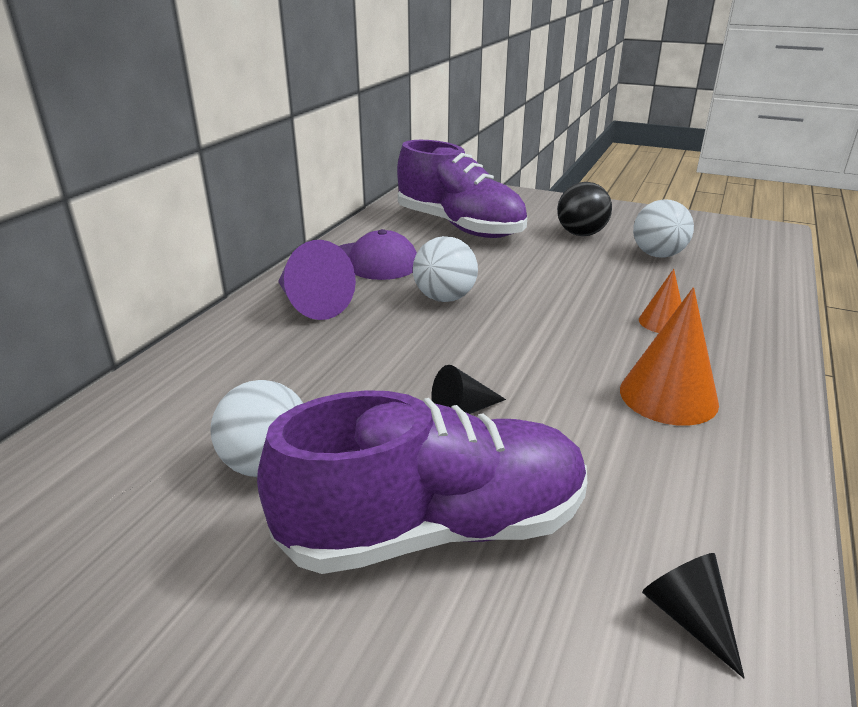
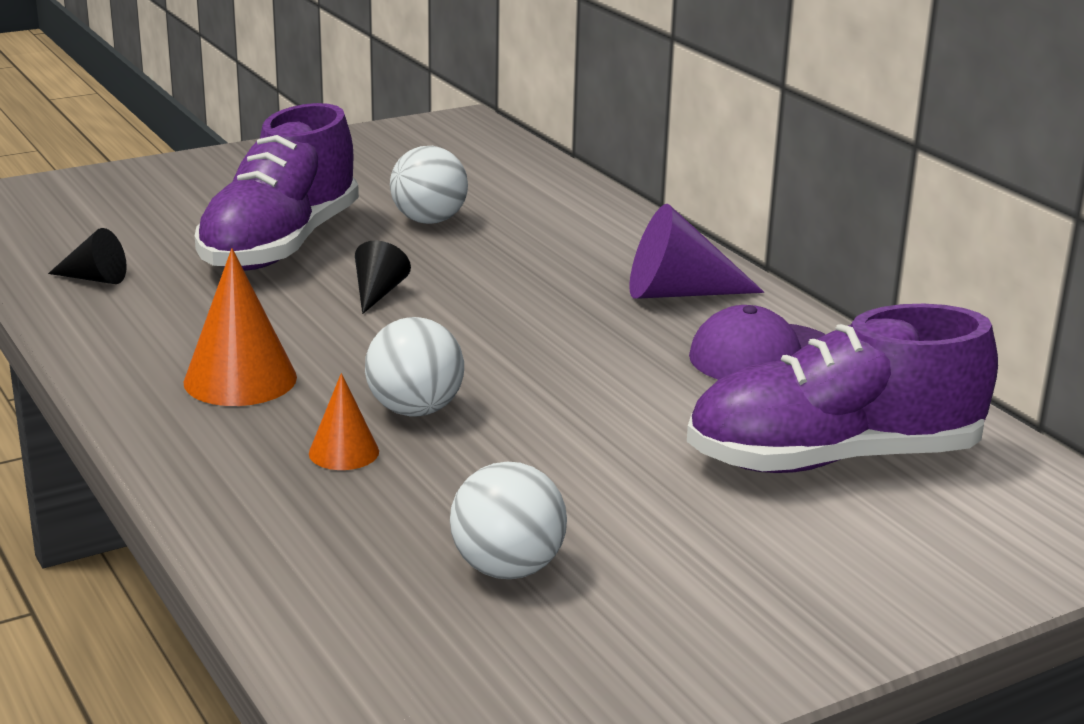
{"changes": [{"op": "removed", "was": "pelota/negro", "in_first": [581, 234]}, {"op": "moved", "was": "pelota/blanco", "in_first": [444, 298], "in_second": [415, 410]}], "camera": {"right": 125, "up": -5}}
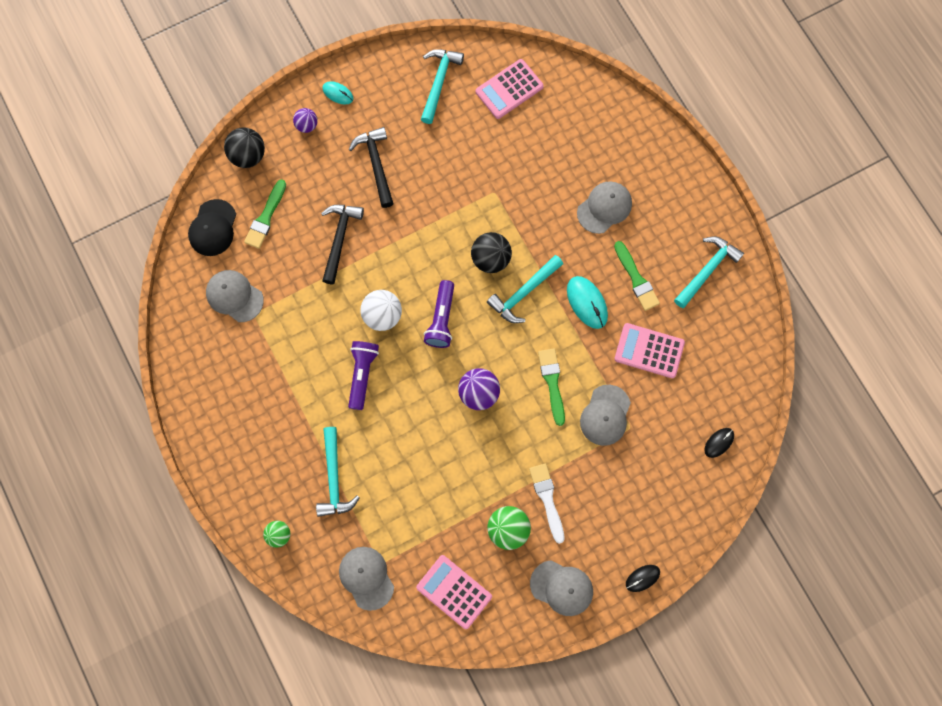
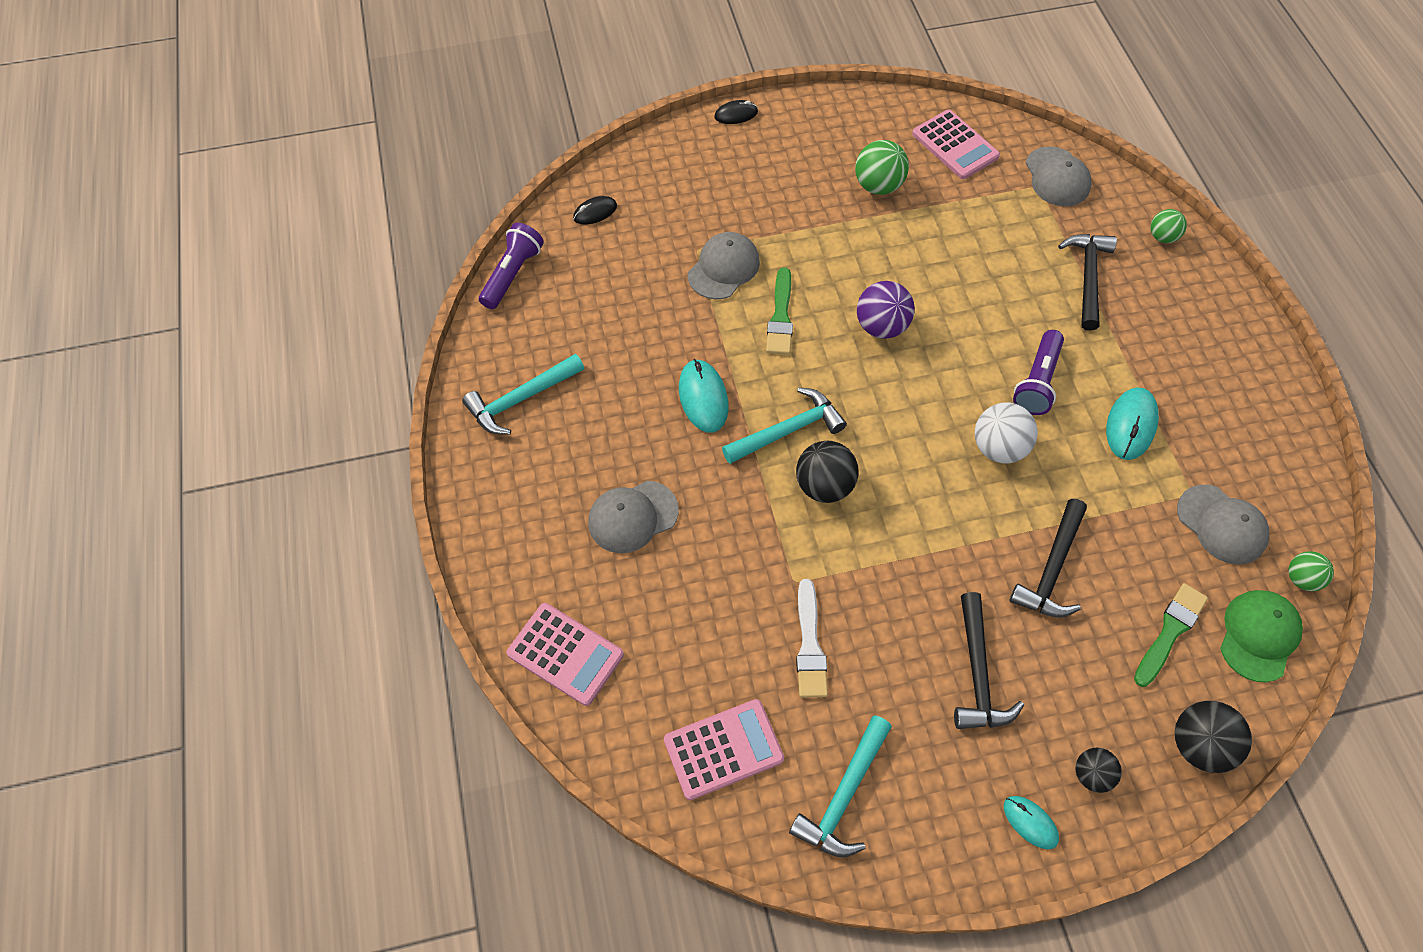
{"changes": [{"op": "removed", "was": "gorra/gris", "in_first": [562, 588]}, {"op": "removed", "was": "pincel/verde", "in_first": [636, 279]}, {"op": "added", "now": "ratón/turquesa", "in_second": [1131, 425]}, {"op": "added", "now": "pelota/verde", "in_second": [1301, 579]}, {"op": "moved", "was": "lámpara de mano/morado", "in_first": [441, 319], "in_second": [512, 274]}, {"op": "moved", "was": "pincel/blanco", "in_first": [547, 499], "in_second": [810, 645]}, {"op": "moved", "was": "calculadora/rosa", "in_first": [649, 351], "in_second": [565, 654]}, {"op": "recoloured", "was": "gorra/negro", "now": "gorra/verde", "in_first": [213, 228], "in_second": [1258, 635]}, {"op": "recoloured", "was": "pelota/morado", "now": "pelota/negro", "in_first": [307, 125], "in_second": [1091, 775]}, {"op": "recoloured", "was": "martillo/turquesa", "now": "martillo/negro", "in_first": [334, 478], "in_second": [1087, 278]}], "camera": {"right": -165, "up": -15}}
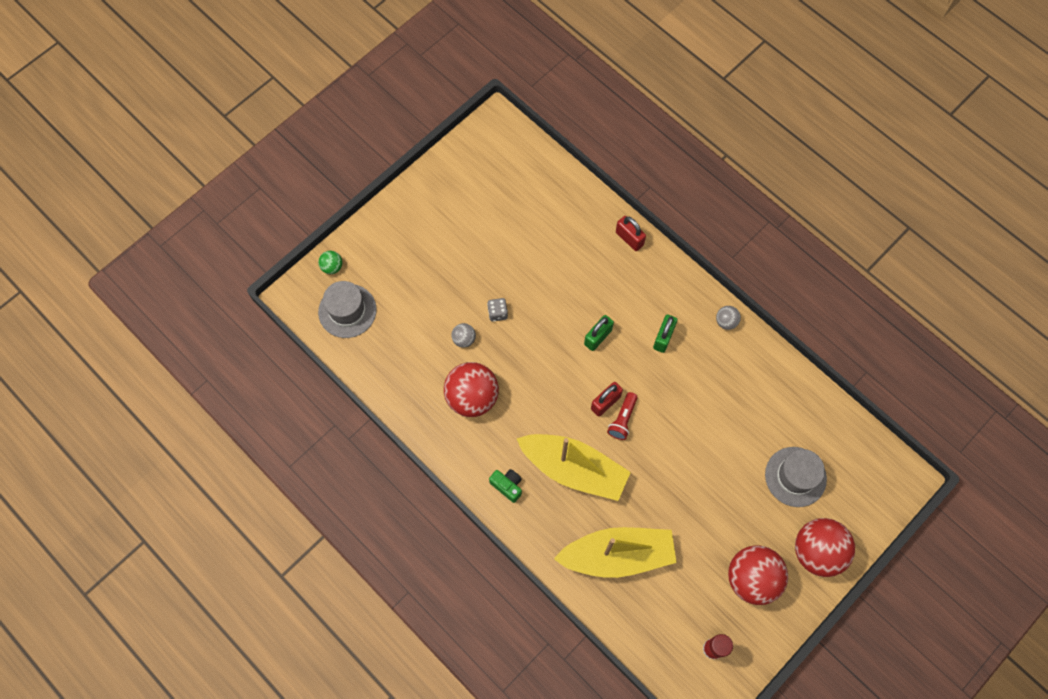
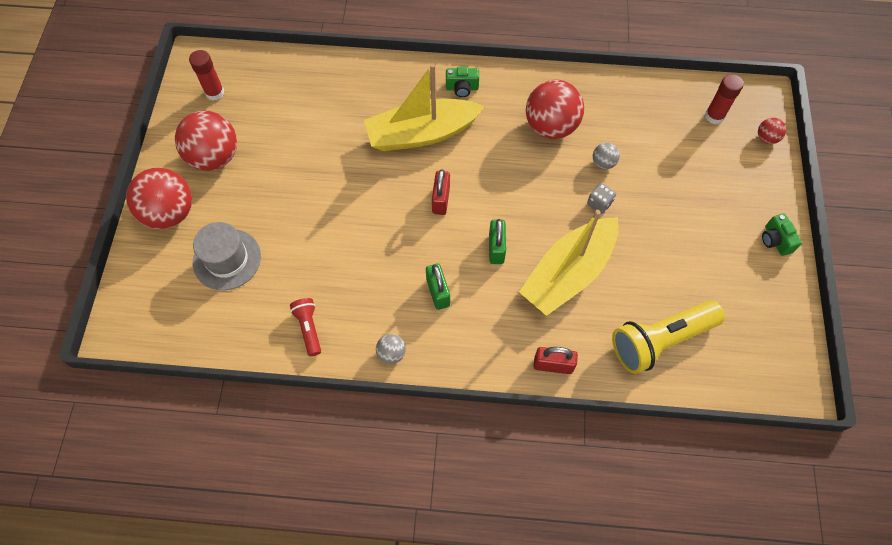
{"changes": [{"op": "added", "now": "lámpara de mano/amarillo", "in_second": [660, 340]}, {"op": "added", "now": "cámara/verde", "in_second": [775, 240]}, {"op": "moved", "was": "barco/amarillo", "in_first": [617, 555], "in_second": [568, 273]}, {"op": "moved", "was": "lámpara de mano/rojo", "in_first": [622, 419], "in_second": [309, 328]}, {"op": "replaced", "was": "sombrero/gris", "now": "barra de pegamento/rojo", "in_first": [347, 311], "in_second": [714, 116]}, {"op": "recoloured", "was": "pelota/verde", "now": "pelota/rojo", "in_first": [332, 267], "in_second": [766, 138]}], "camera": {"right": 140, "up": -5}}
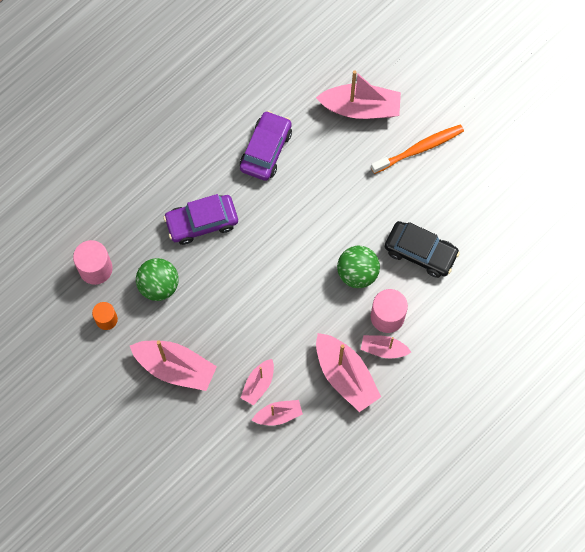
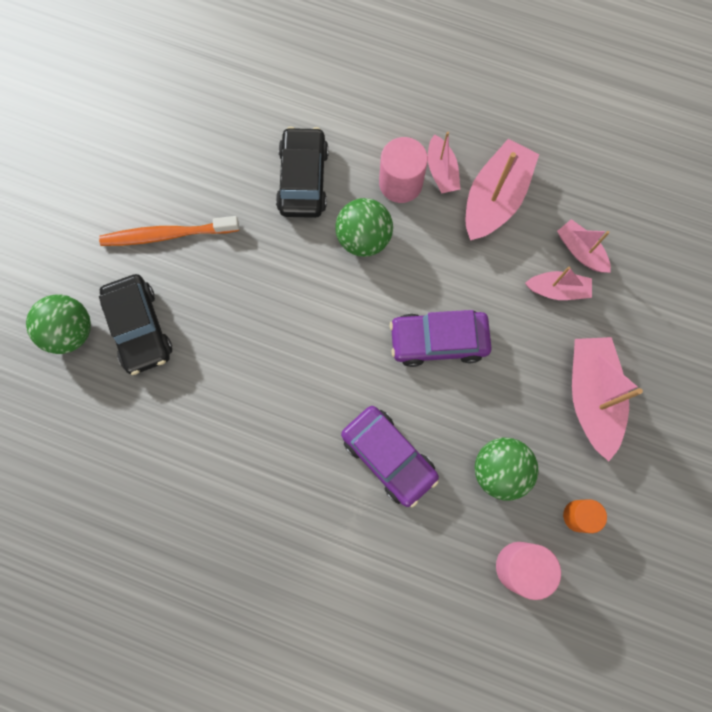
{"changes": [{"op": "added", "now": "pelota/verde", "in_second": [70, 331]}, {"op": "moved", "was": "coche/morado", "in_first": [266, 150], "in_second": [438, 341]}, {"op": "replaced", "was": "barco/rosa", "now": "coche/negro", "in_first": [361, 108], "in_second": [139, 328]}, {"op": "turned", "was": "cepillo de dientes/naranja", "in_first": [419, 149], "in_second": [167, 235], "clockwise": -45}], "camera": {"right": -115, "up": 5}}
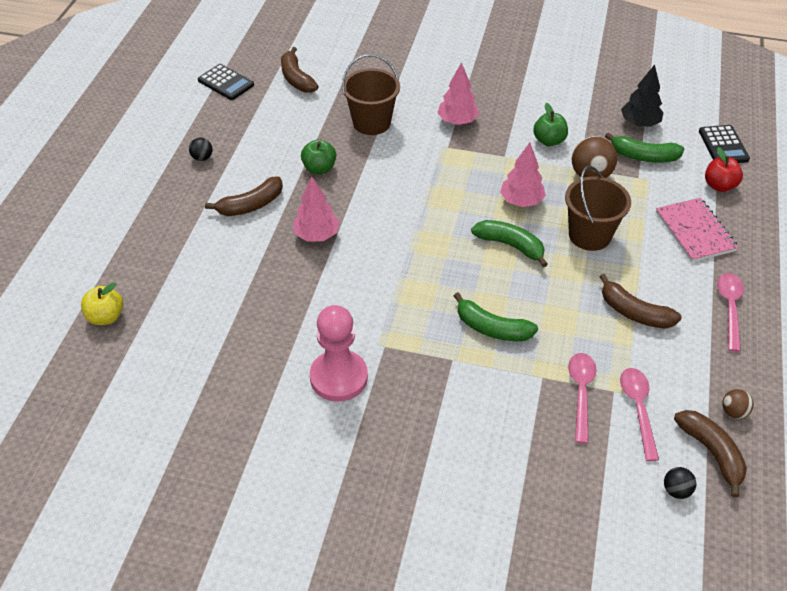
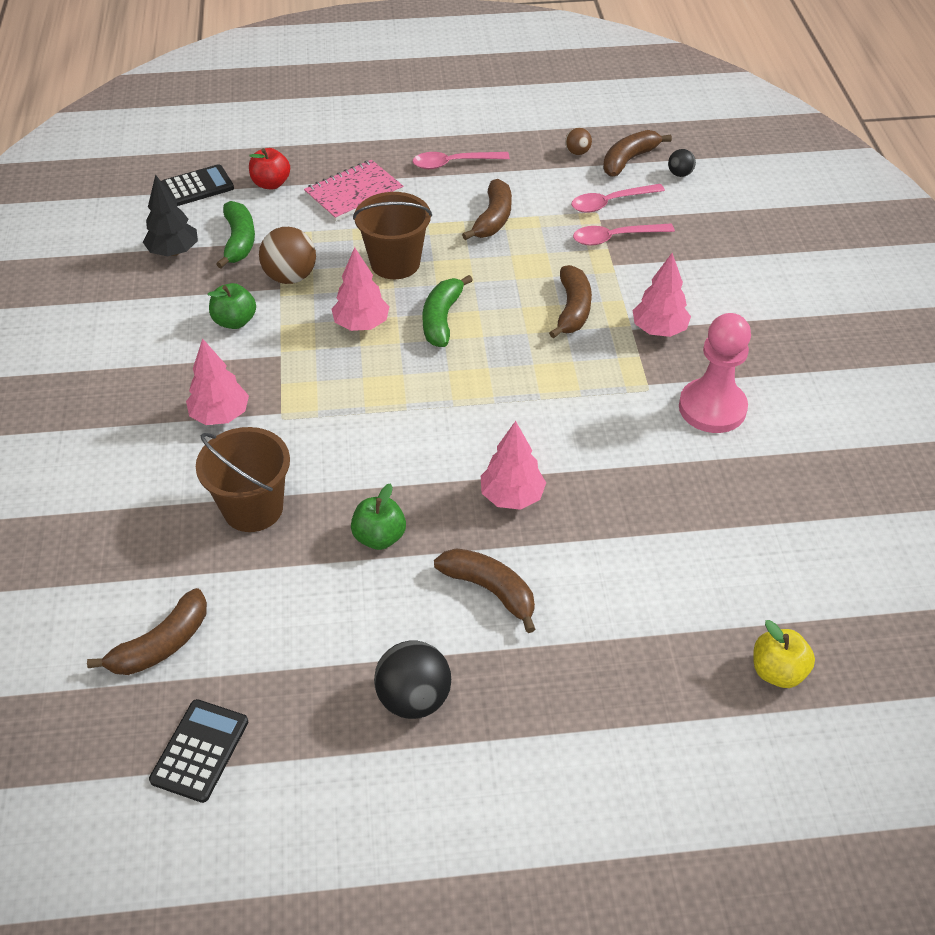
{"changes": [{"op": "added", "now": "árbol/rosa", "in_second": [659, 330]}, {"op": "recoloured", "was": "plátano/verde", "now": "plátano/marrón", "in_first": [491, 328], "in_second": [572, 309]}, {"op": "resized", "was": "pelota/negro", "in_first": [202, 158], "in_second": [414, 698], "ratio": 1.89}], "camera": {"right": -110, "up": 0}}
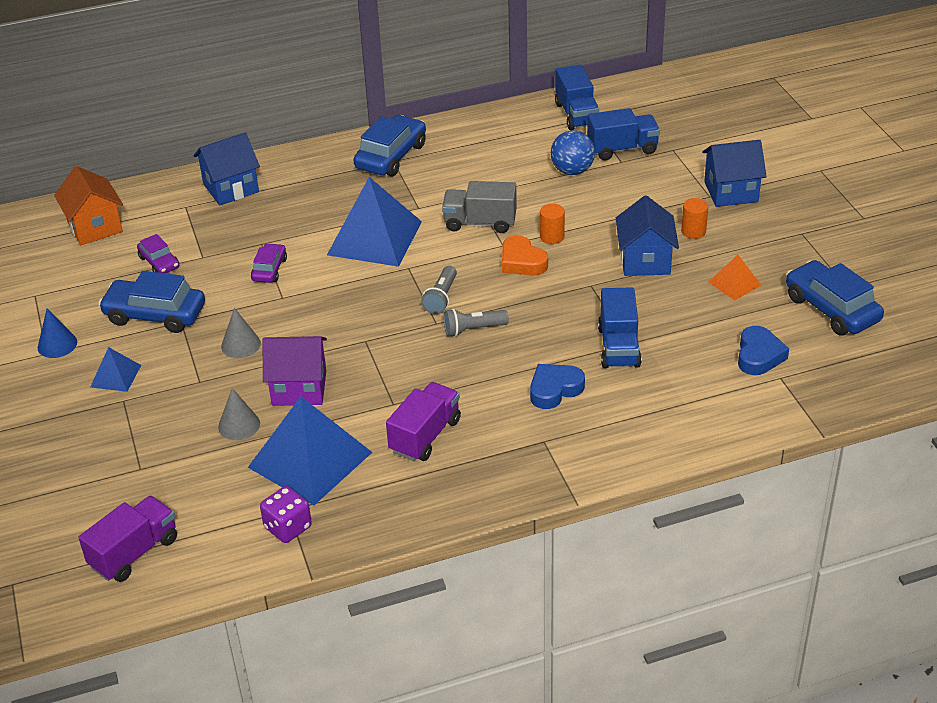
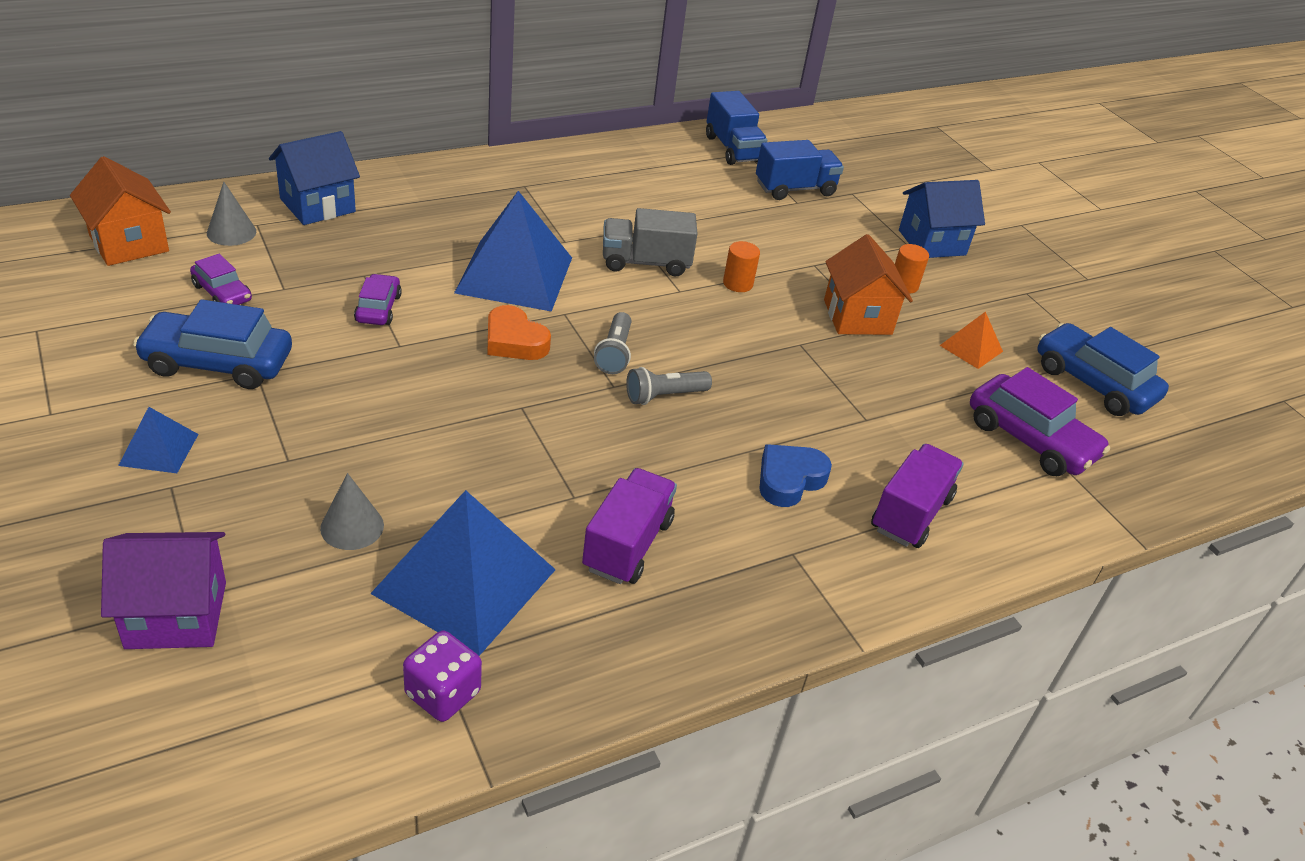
{"changes": [{"op": "removed", "was": "cono/azul", "in_first": [57, 344]}, {"op": "removed", "was": "coche/azul", "in_first": [391, 156]}, {"op": "removed", "was": "pelota/azul", "in_first": [572, 171]}, {"op": "removed", "was": "camión/azul", "in_first": [619, 347]}, {"op": "moved", "was": "camión/morado", "in_first": [134, 552], "in_second": [910, 513]}, {"op": "moved", "was": "cono/gris", "in_first": [241, 344], "in_second": [231, 232]}, {"op": "moved", "was": "casa/morado", "in_first": [299, 388], "in_second": [176, 615]}, {"op": "moved", "was": "corazón/naranja", "in_first": [522, 261], "in_second": [514, 341]}, {"op": "replaced", "was": "corazón/azul", "now": "coche/morado", "in_first": [759, 355], "in_second": [1030, 439]}, {"op": "recoloured", "was": "casa/azul", "now": "casa/naranja", "in_first": [645, 261], "in_second": [857, 317]}], "camera": {"right": -15, "up": 0}}
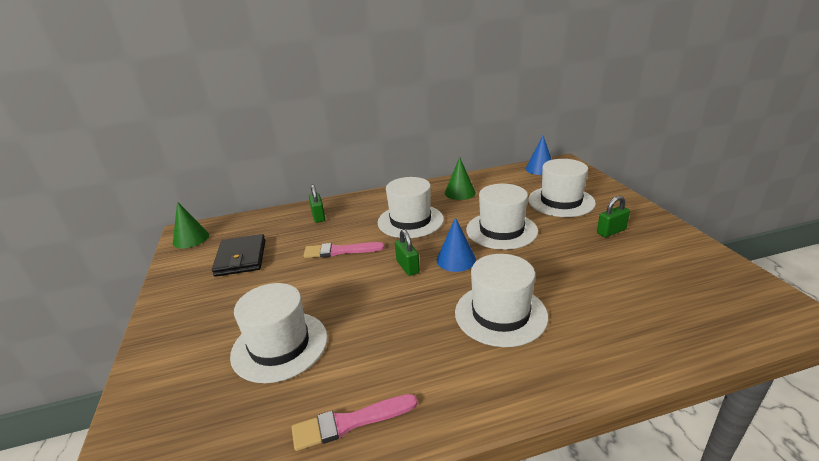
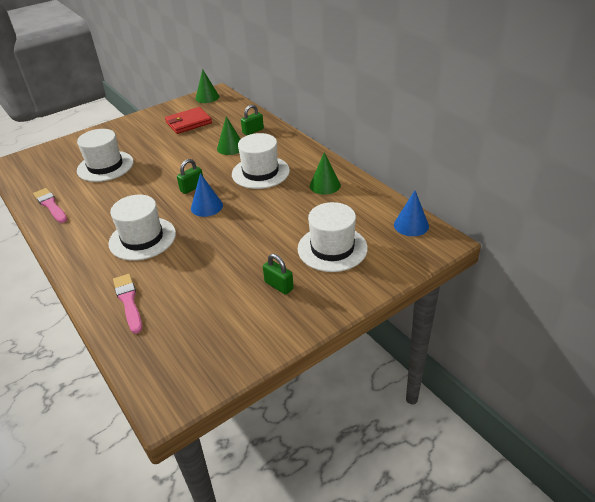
{"changes": [{"op": "removed", "was": "sombrero/blanco", "in_first": [501, 230]}, {"op": "added", "now": "cono/verde", "in_second": [230, 147]}, {"op": "moved", "was": "pincel/rosa", "in_first": [340, 251], "in_second": [128, 301]}, {"op": "recoloured", "was": "cartera/negro", "now": "cartera/rojo", "in_first": [241, 258], "in_second": [188, 123]}], "camera": {"right": 70, "up": 10}}
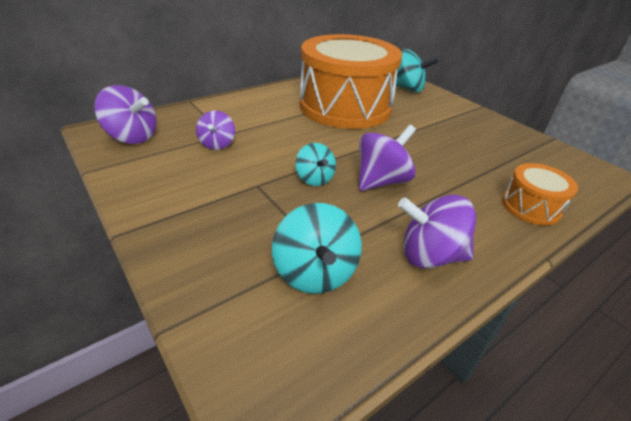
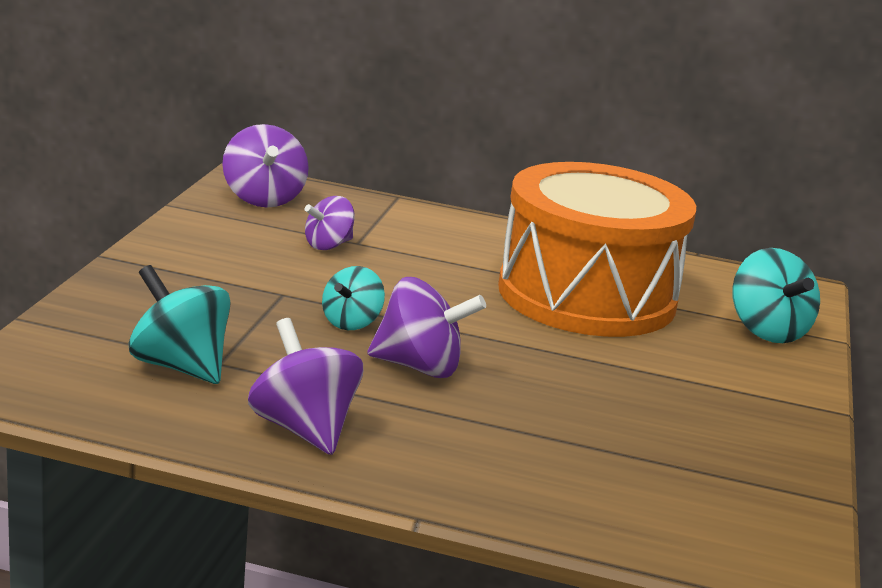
{"changes": [{"op": "removed", "was": "tambor/naranja", "in_first": [531, 207]}, {"op": "turned", "was": "peonza/turquesa", "in_first": [315, 273], "in_second": [179, 366], "clockwise": 90}], "camera": {"right": 50, "up": -15}}
